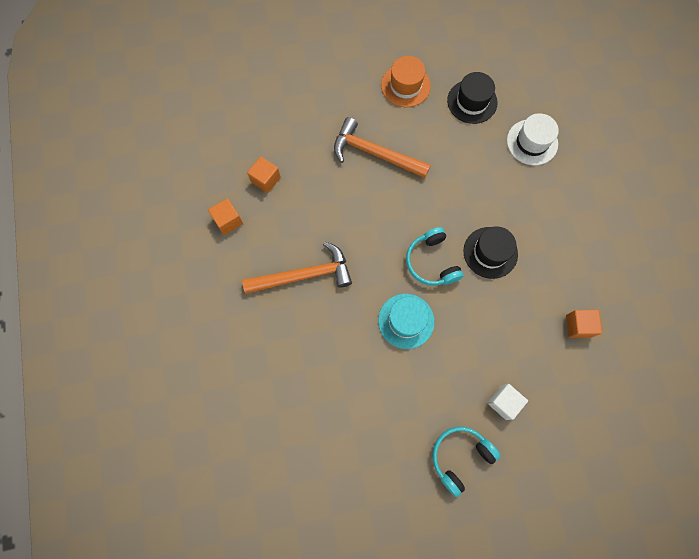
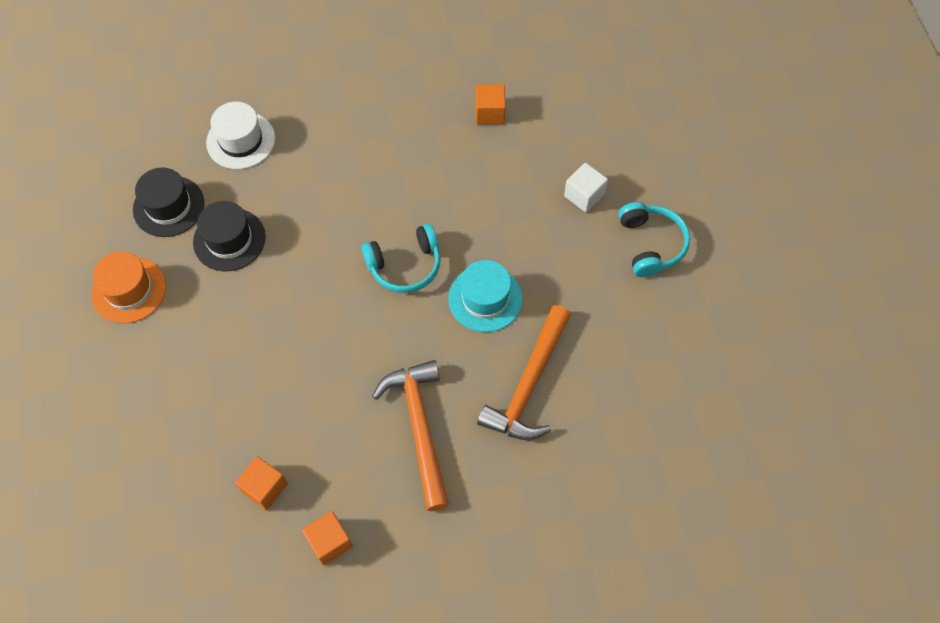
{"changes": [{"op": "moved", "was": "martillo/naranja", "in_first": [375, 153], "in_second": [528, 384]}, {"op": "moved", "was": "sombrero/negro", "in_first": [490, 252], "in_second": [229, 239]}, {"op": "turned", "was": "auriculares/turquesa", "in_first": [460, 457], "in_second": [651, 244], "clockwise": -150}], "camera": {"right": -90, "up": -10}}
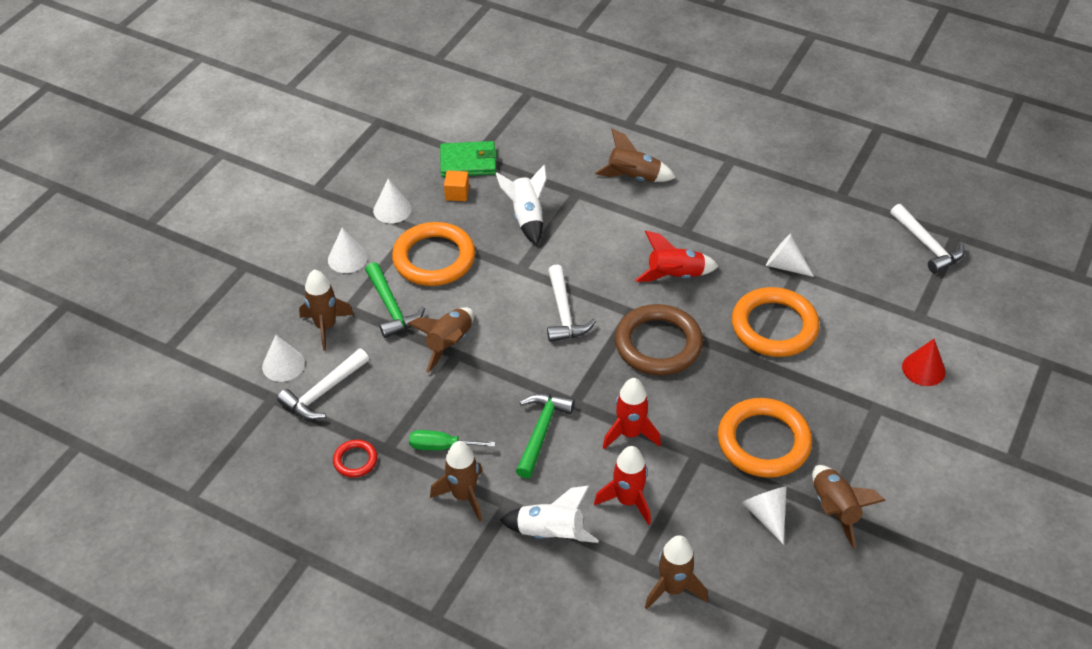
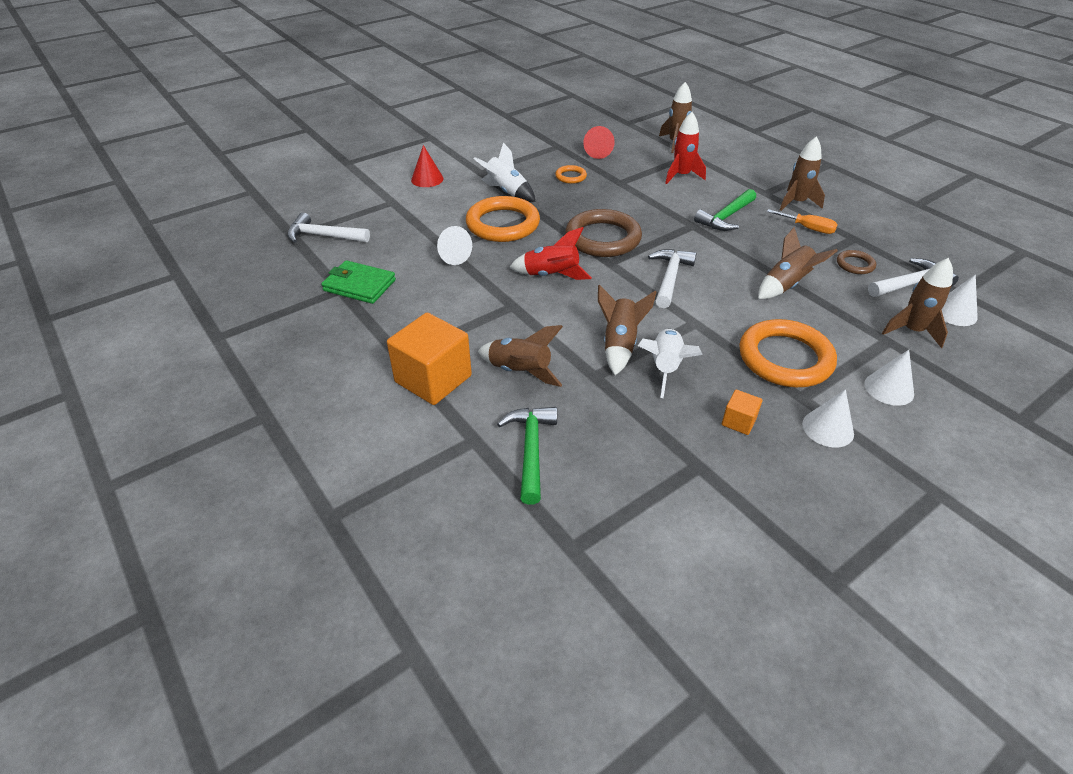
{"changes": [{"op": "removed", "was": "anillo/rojo", "in_first": [355, 460]}, {"op": "removed", "was": "cohete/rojo", "in_first": [630, 433]}, {"op": "added", "now": "cubo/naranja", "in_second": [433, 379]}, {"op": "added", "now": "anillo/marrón", "in_second": [855, 264]}, {"op": "moved", "was": "martillo/verde", "in_first": [391, 307], "in_second": [531, 450]}, {"op": "moved", "was": "cartera/verde", "in_first": [468, 162], "in_second": [359, 285]}, {"op": "moved", "was": "cohete/blanco", "in_first": [550, 533], "in_second": [506, 192]}, {"op": "moved", "was": "cohete/marrón", "in_first": [834, 510], "in_second": [620, 345]}, {"op": "recoloured", "was": "destornillador/verde", "now": "destornillador/naranja", "in_first": [441, 446], "in_second": [808, 228]}, {"op": "recoloured", "was": "cono/blanco", "now": "cono/rojo", "in_first": [766, 515], "in_second": [598, 152]}, {"op": "turned", "was": "martillo/blanco", "in_first": [927, 245], "in_second": [324, 236], "clockwise": -75}, {"op": "resized", "was": "anillo/naranja", "in_first": [763, 442], "in_second": [571, 177], "ratio": 0.47}], "camera": {"right": -155, "up": -5}}
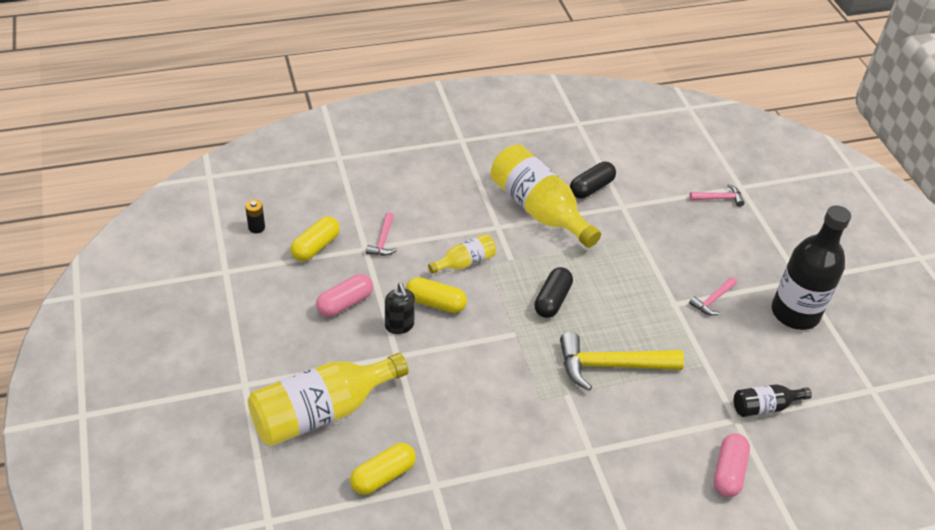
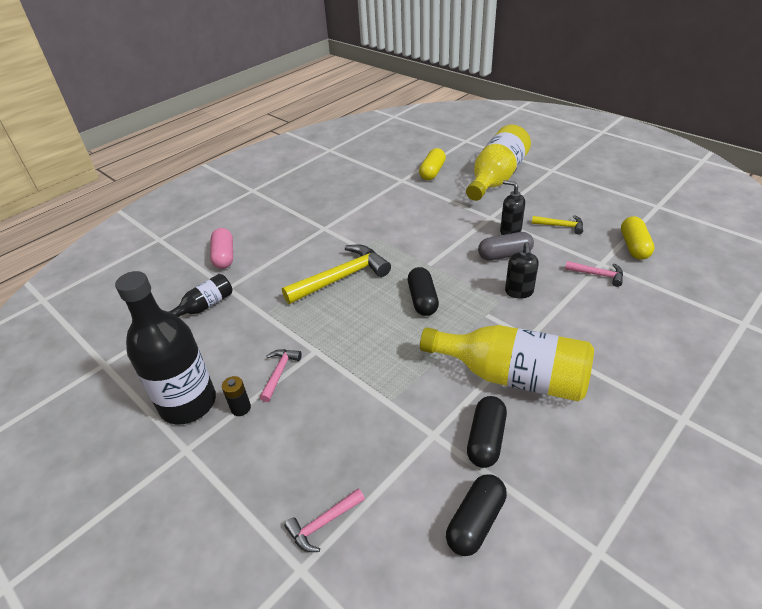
{"changes": [{"op": "added", "now": "cápsula/negro", "in_second": [475, 522]}, {"op": "moved", "was": "pila/negro", "in_first": [256, 227], "in_second": [241, 408]}, {"op": "replaced", "was": "cápsula/rosa", "now": "martillo/amarillo", "in_first": [345, 303], "in_second": [561, 226]}, {"op": "replaced", "was": "botella/amarillo", "now": "dispensador de jabón/negro", "in_first": [465, 262], "in_second": [519, 292]}, {"op": "recoloured", "was": "cápsula/amarillo", "now": "cápsula/gris", "in_first": [435, 303], "in_second": [504, 255]}, {"op": "turned", "was": "martillo/rosa", "in_first": [383, 241], "in_second": [598, 275], "clockwise": 135}], "camera": {"right": 155, "up": -5}}
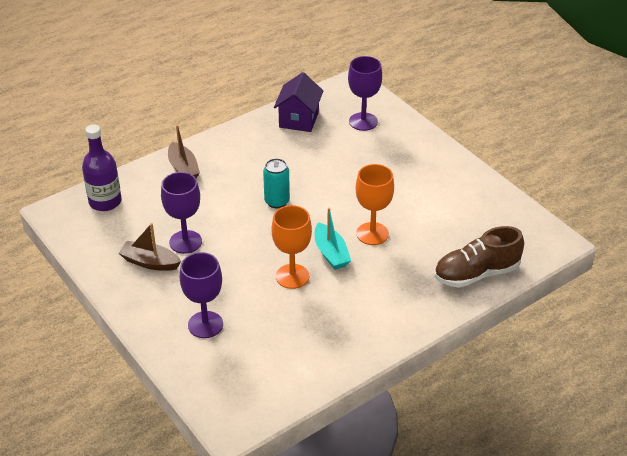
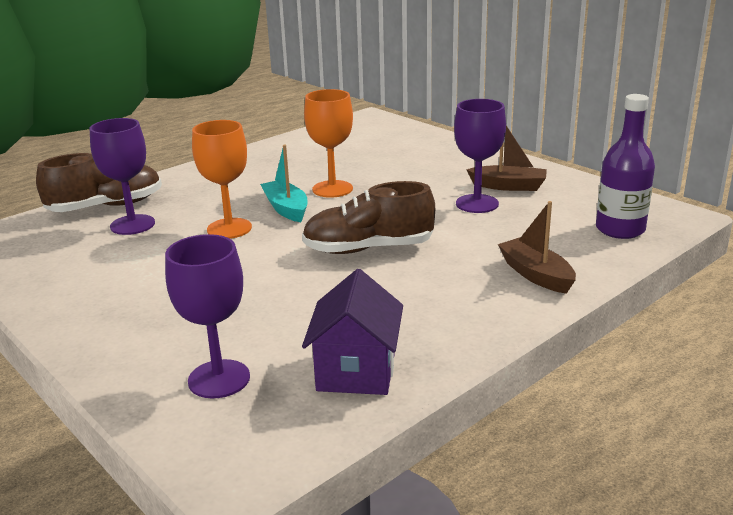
{"changes": [{"op": "moved", "was": "copa/morado", "in_first": [205, 325], "in_second": [132, 225]}, {"op": "replaced", "was": "lata/turquesa", "now": "zapato/marrón", "in_first": [277, 201], "in_second": [368, 249]}], "camera": {"right": 175, "up": -15}}
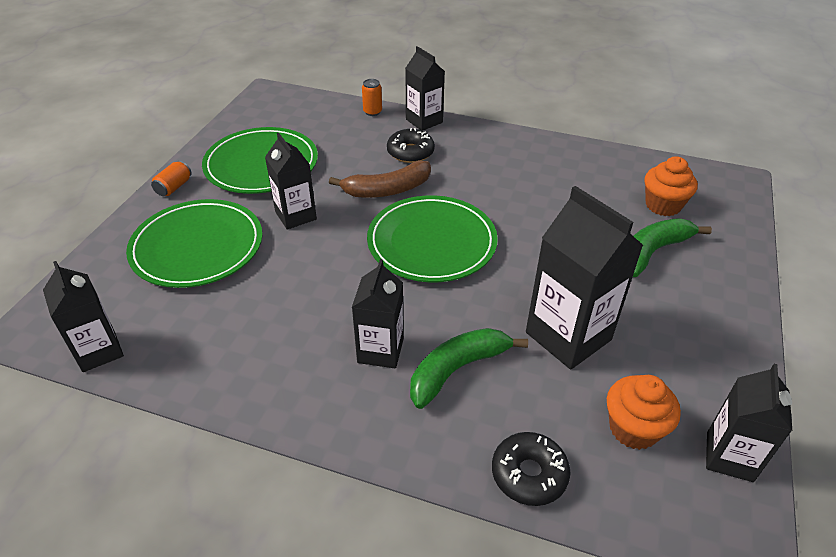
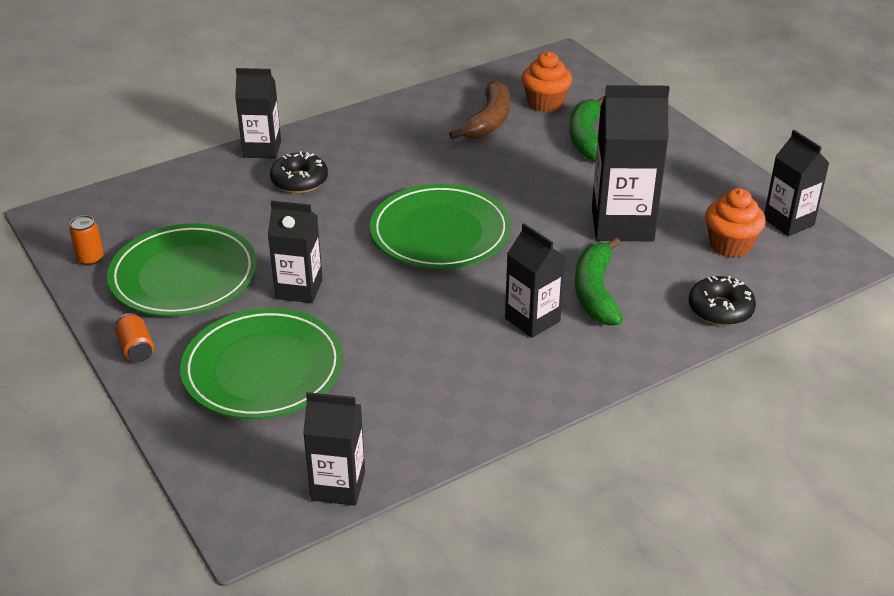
{"changes": [{"op": "moved", "was": "plátano/marrón", "in_first": [387, 190], "in_second": [488, 121]}, {"op": "moved", "was": "lata/naranja", "in_first": [372, 112], "in_second": [90, 259]}], "camera": {"right": -50, "up": -5}}
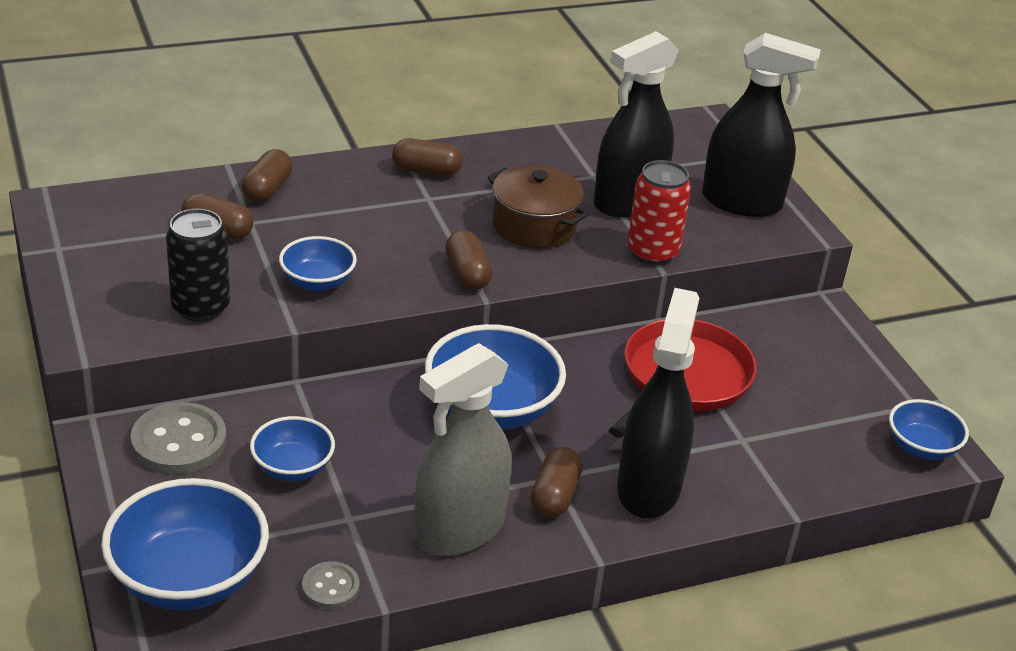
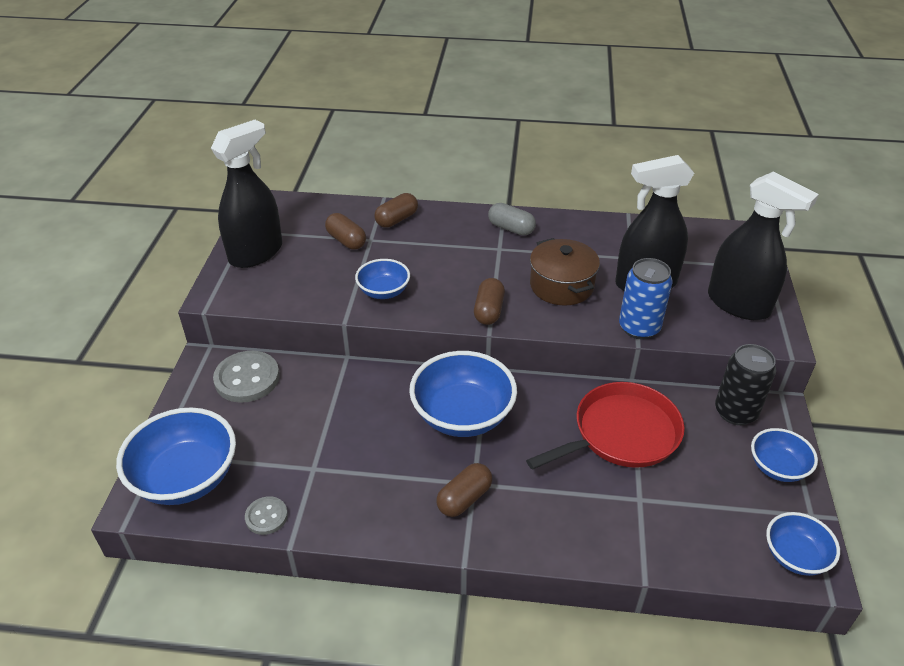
{"changes": [{"op": "removed", "was": "pulverizador/gris", "in_first": [459, 530]}, {"op": "moved", "was": "lata/negro", "in_first": [201, 308], "in_second": [735, 412]}, {"op": "moved", "was": "cuenco/azul", "in_first": [292, 467], "in_second": [777, 467]}, {"op": "moved", "was": "pulverizador/negro", "in_first": [648, 488], "in_second": [256, 253]}, {"op": "recoloured", "was": "cápsula/marrón", "now": "cápsula/gris", "in_first": [426, 171], "in_second": [511, 228]}, {"op": "recoloured", "was": "lata/rojo", "now": "lata/azul", "in_first": [652, 252], "in_second": [639, 328]}], "camera": {"right": 30, "up": 5}}
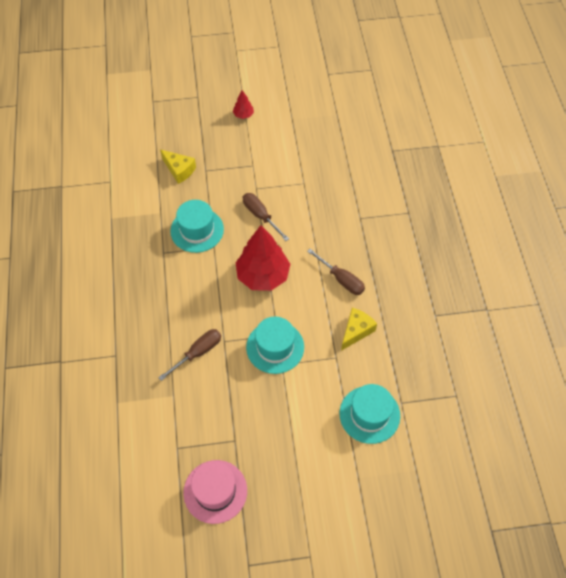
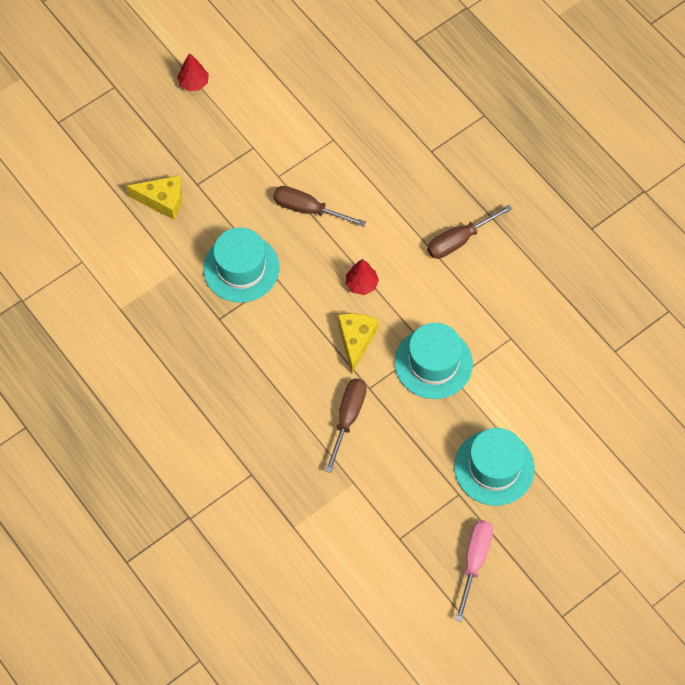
{"changes": [{"op": "moved", "was": "sombrero/turquesa", "in_first": [369, 414], "in_second": [494, 467]}, {"op": "moved", "was": "queso/amarillo", "in_first": [356, 331], "in_second": [356, 340]}, {"op": "replaced", "was": "sombrero/rosa", "now": "destornillador/rosa", "in_first": [215, 491], "in_second": [474, 560]}, {"op": "turned", "was": "destornillador/marrón", "in_first": [342, 280], "in_second": [458, 241], "clockwise": 135}, {"op": "resized", "was": "árbol/rojo", "in_first": [263, 275], "in_second": [361, 284], "ratio": 0.44}], "camera": {"right": -30, "up": 5}}
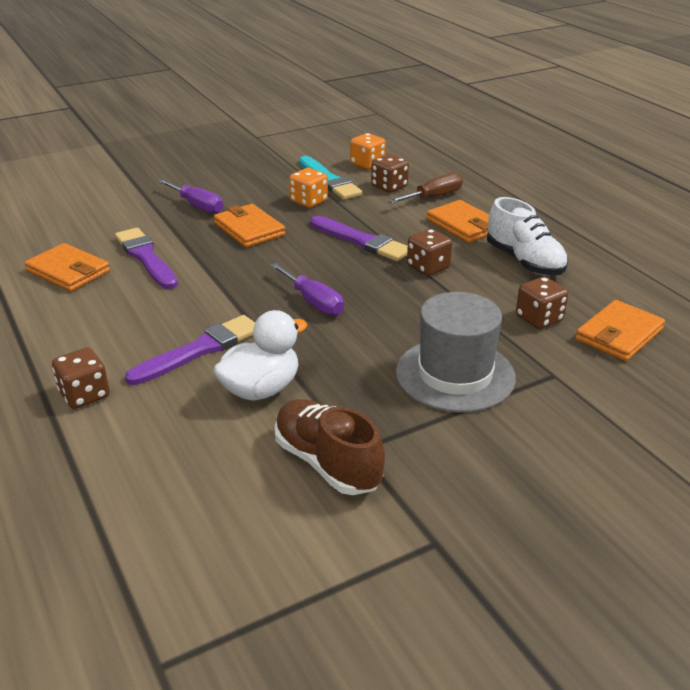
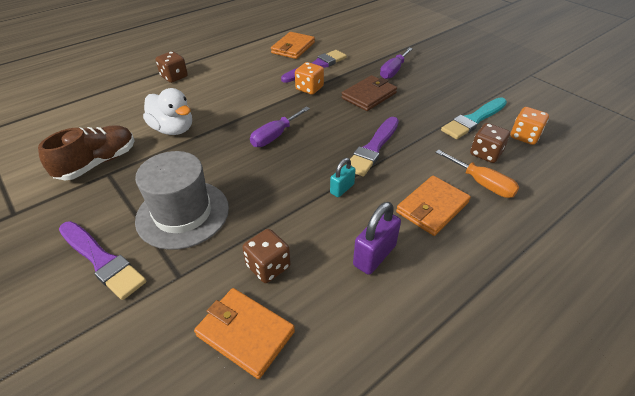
{"changes": [{"op": "moved", "was": "pincel/morado", "in_first": [200, 350], "in_second": [102, 260]}, {"op": "moved", "was": "dado/naranja", "in_first": [309, 201], "in_second": [309, 88]}, {"op": "replaced", "was": "dado/marrón", "now": "candado/turquesa", "in_first": [428, 267], "in_second": [342, 189]}, {"op": "replaced", "was": "zapato/blanco", "now": "candado/morado", "in_first": [524, 261], "in_second": [374, 255]}, {"op": "recoloured", "was": "cartera/naranja", "now": "cartera/marrón", "in_first": [249, 229], "in_second": [369, 95]}, {"op": "recoloured", "was": "destornillador/marrón", "now": "destornillador/naranja", "in_first": [434, 197], "in_second": [482, 183]}], "camera": {"right": 80, "up": 10}}
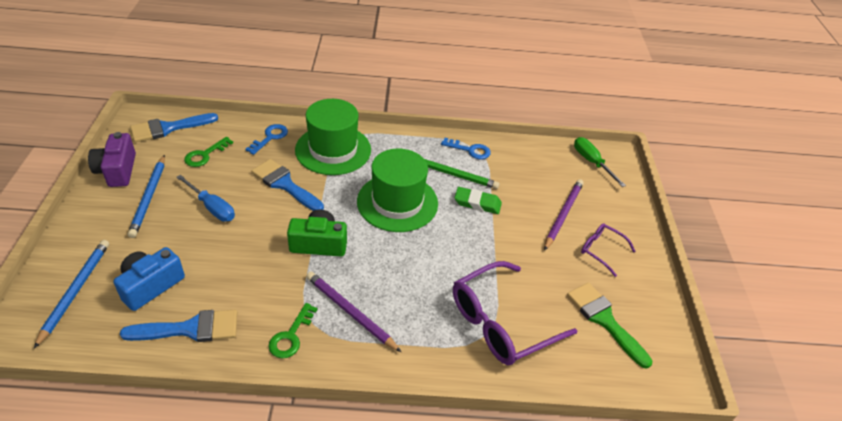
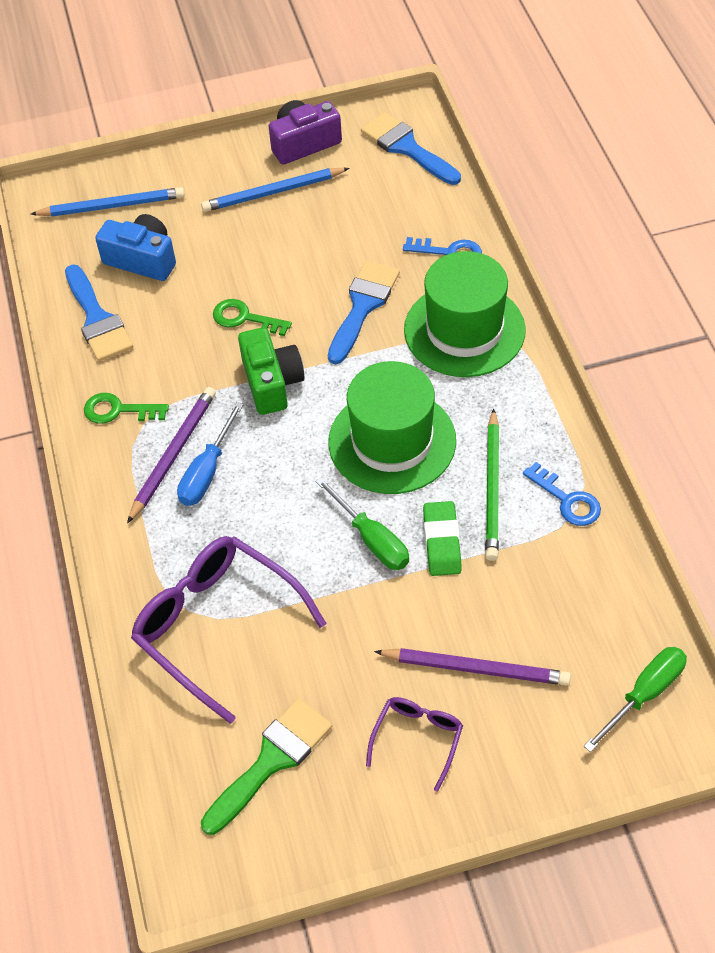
{"changes": [{"op": "added", "now": "destornillador/verde", "in_second": [372, 539]}, {"op": "moved", "was": "destornillador/azul", "in_first": [212, 207], "in_second": [207, 472]}, {"op": "moved", "was": "llave/verde", "in_first": [205, 155], "in_second": [245, 318]}, {"op": "turned", "was": "llave/azul", "in_first": [469, 150], "in_second": [567, 500], "clockwise": -45}], "camera": {"right": 80, "up": 10}}
